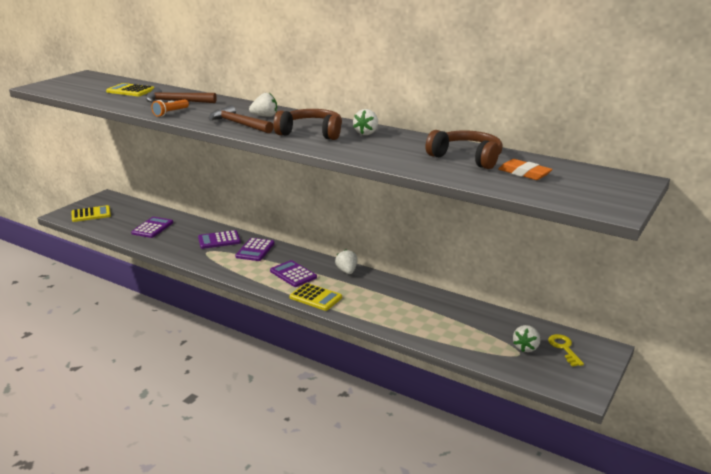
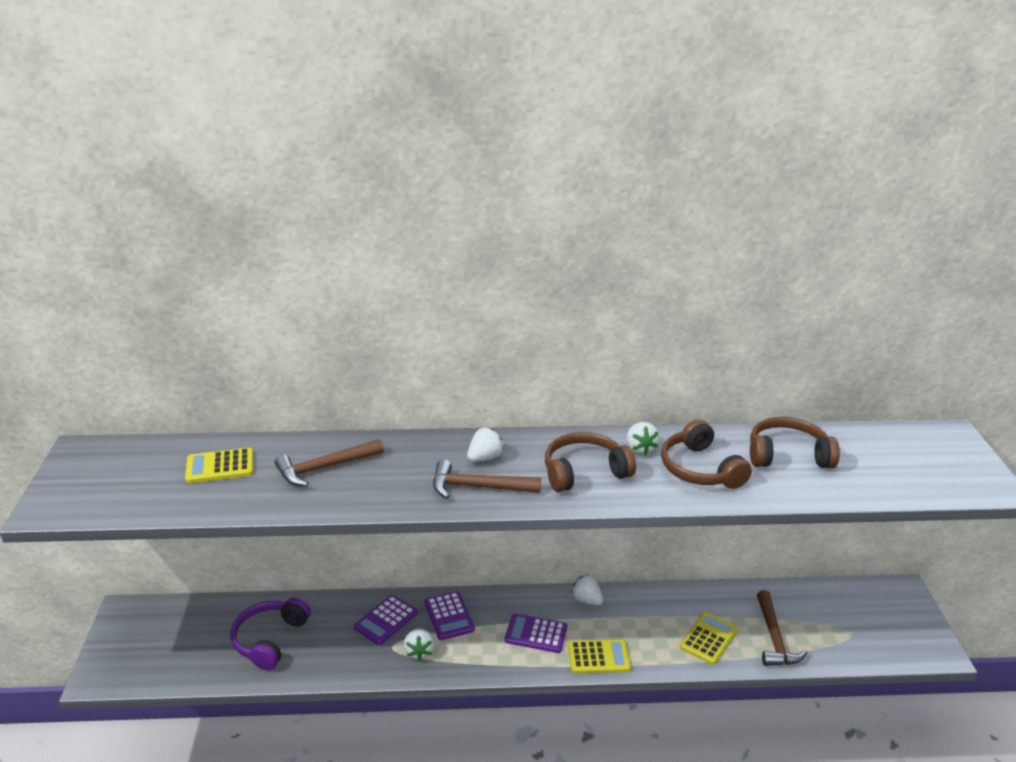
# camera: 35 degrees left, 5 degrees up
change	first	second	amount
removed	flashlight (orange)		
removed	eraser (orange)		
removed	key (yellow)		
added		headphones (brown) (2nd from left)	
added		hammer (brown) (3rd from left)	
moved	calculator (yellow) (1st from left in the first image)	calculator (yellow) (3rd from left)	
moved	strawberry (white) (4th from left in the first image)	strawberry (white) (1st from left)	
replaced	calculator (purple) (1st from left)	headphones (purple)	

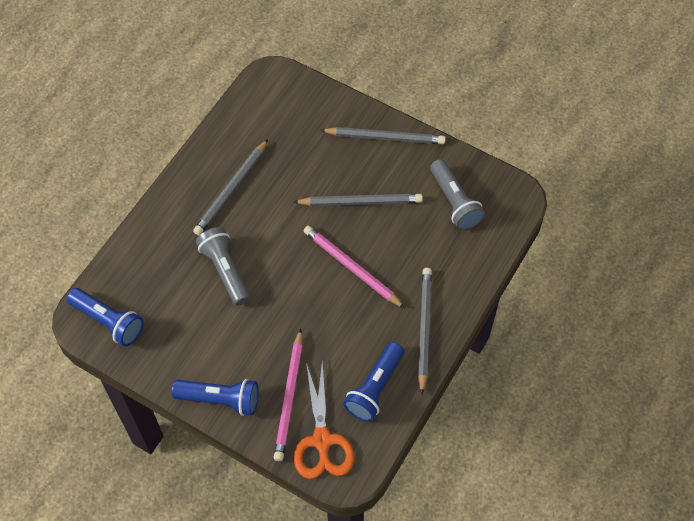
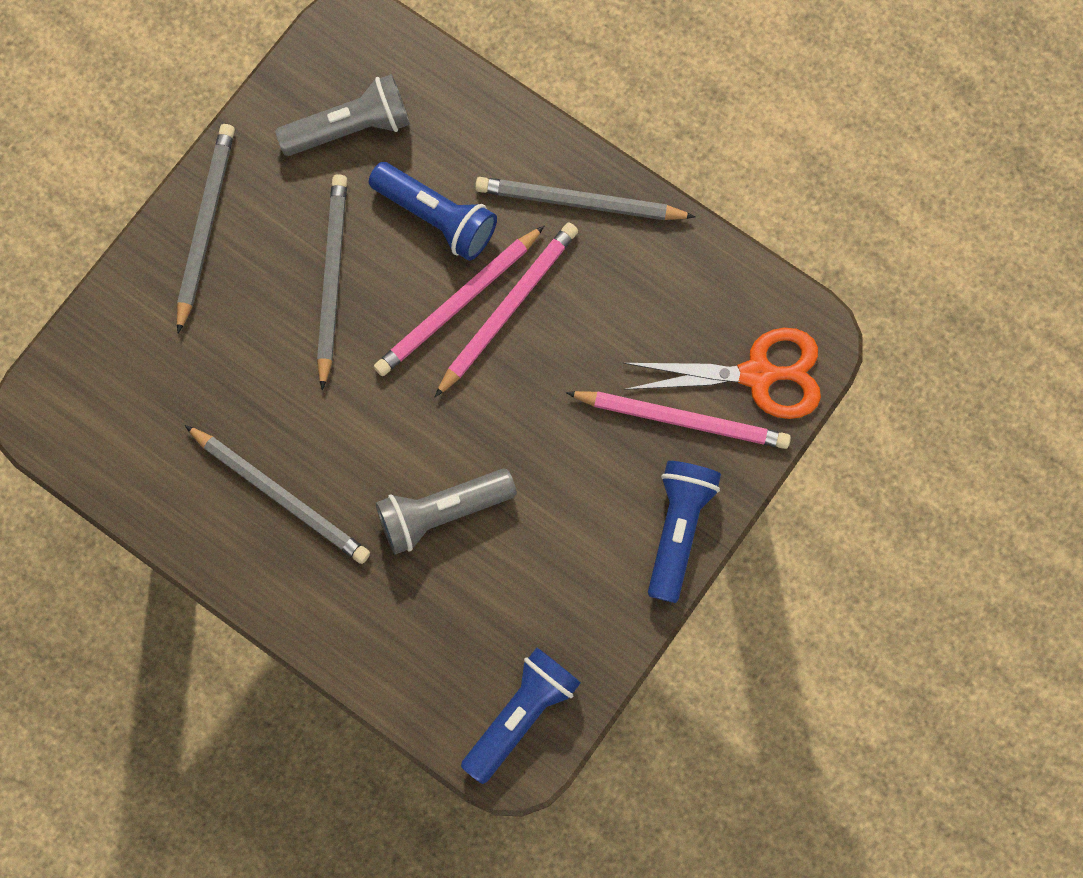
# camera: 85 degrees left, 15 degrees up
change	first	second	amount
added		pencil (pink) (2nd from left)	
moved	flashlight (blue) (3rd from left in the first image)	flashlight (blue) (1st from left)	

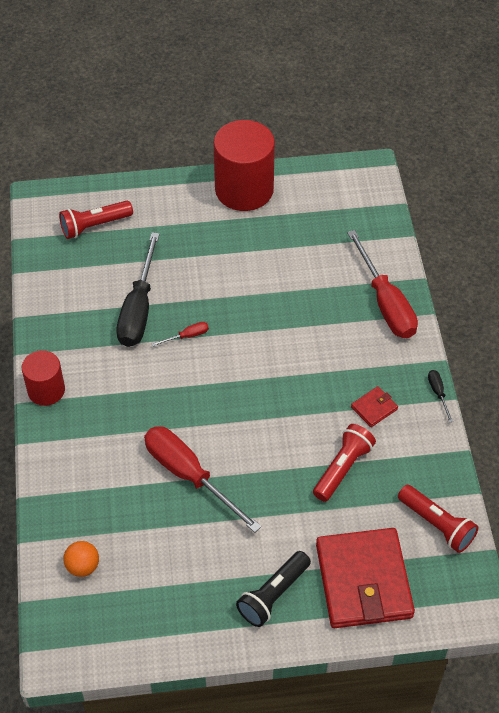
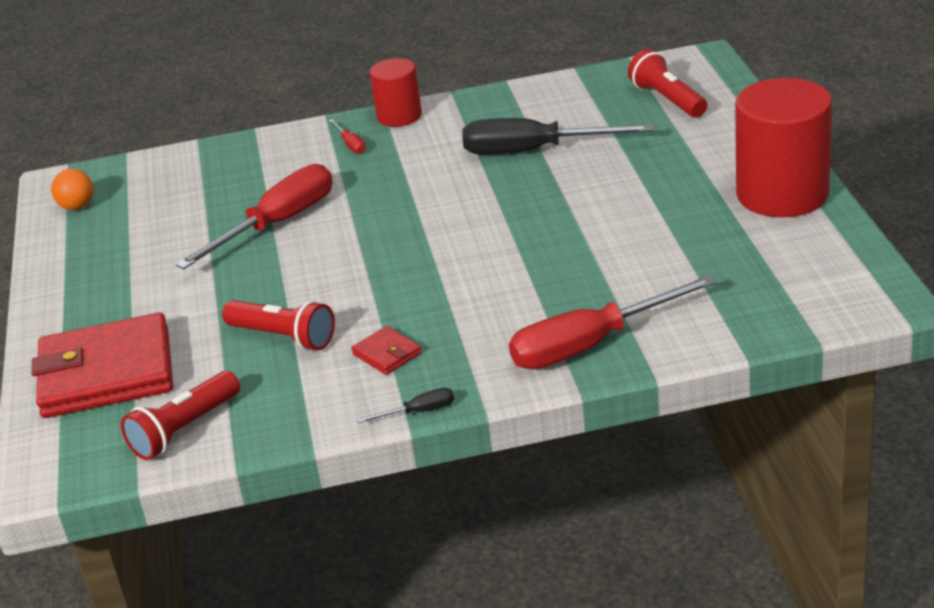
# camera: 90 degrees right, 20 degrees down
change	first	second	amount
removed	flashlight (black)		
moved	ball (orange)		
moved	screwdriver (red) (1st from left in the first image)	screwdriver (red) (2nd from left)	

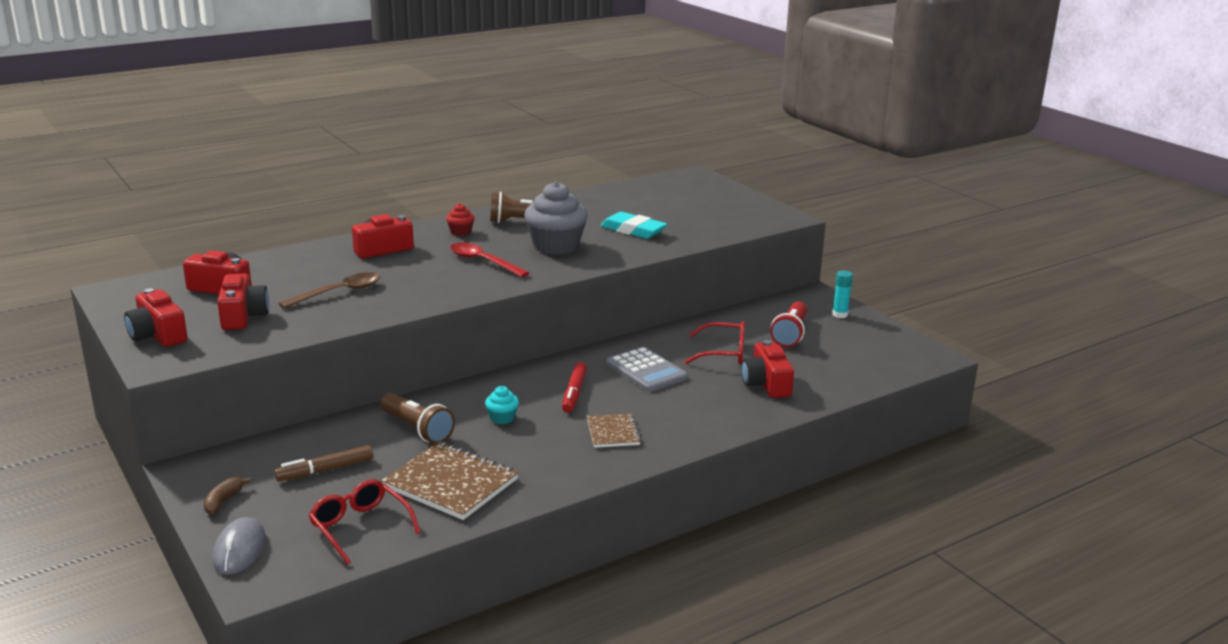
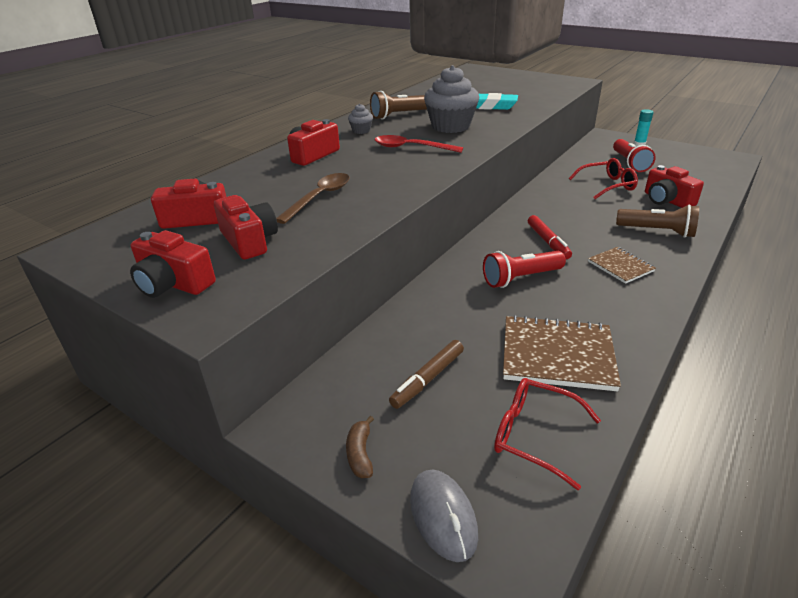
# camera: 20 degrees left, 10 degrees up
change	first	second	amount
removed	calculator (grey)		
moved	flashlight (brown) (1st from left in the first image)	flashlight (brown) (2nd from left)	
replaced	cupcake (turquoise)	flashlight (red) (1st from left)	
recoloured	cupcake (red)	cupcake (grey) (1st from left)	

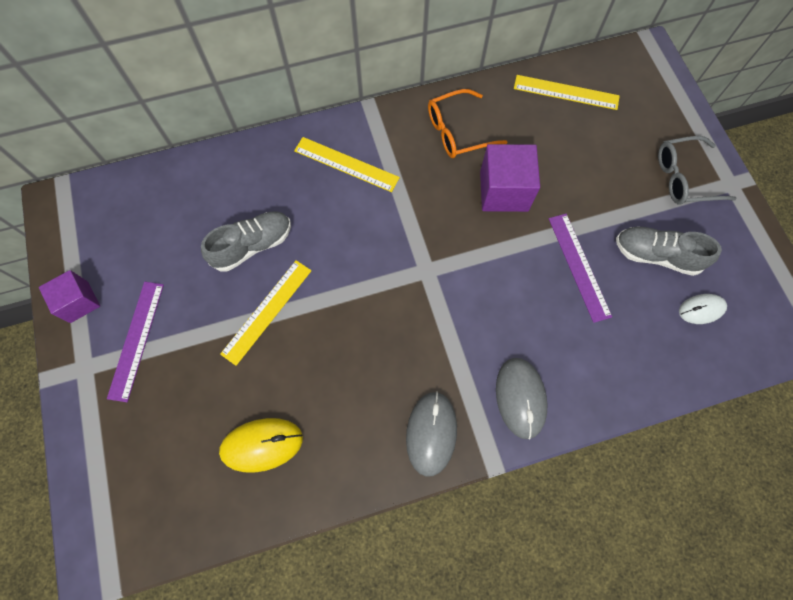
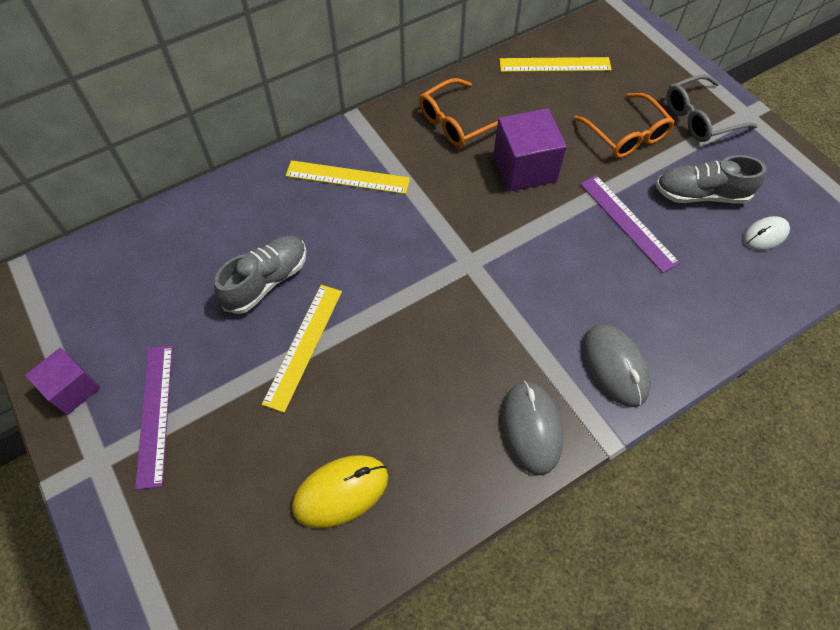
# camera: 15 degrees left, 10 degrees down
change	first	second	amount
added		glasses (orange) (2nd from left)	

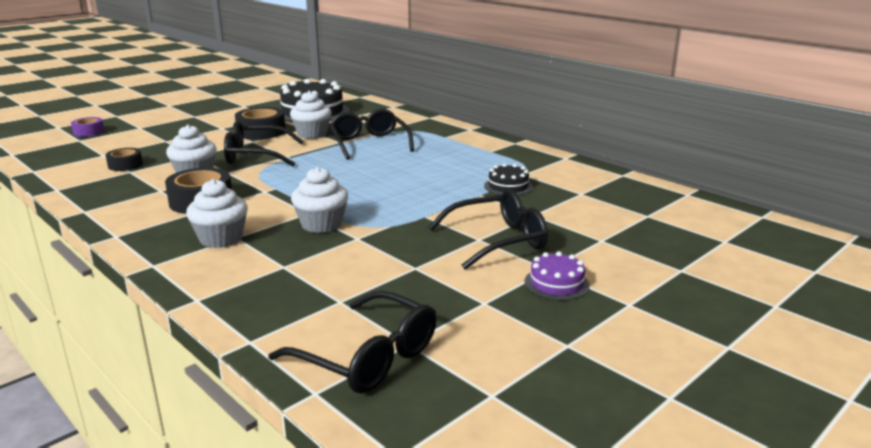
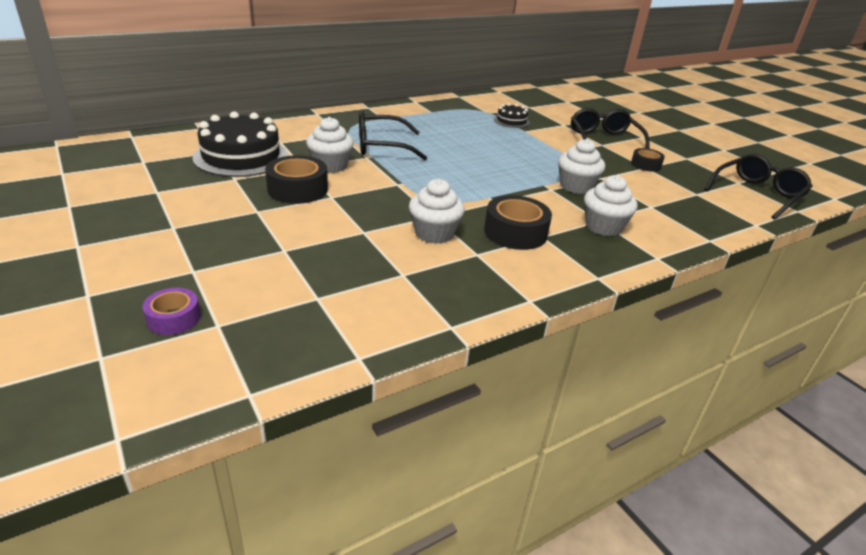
# camera: 80 degrees left, 10 degrees up
change	first	second	amount
removed	glasses (black) (1st from left)		
removed	cake (purple)		
moved	tape (black) (1st from left in the first image)	tape (black) (3rd from left)	

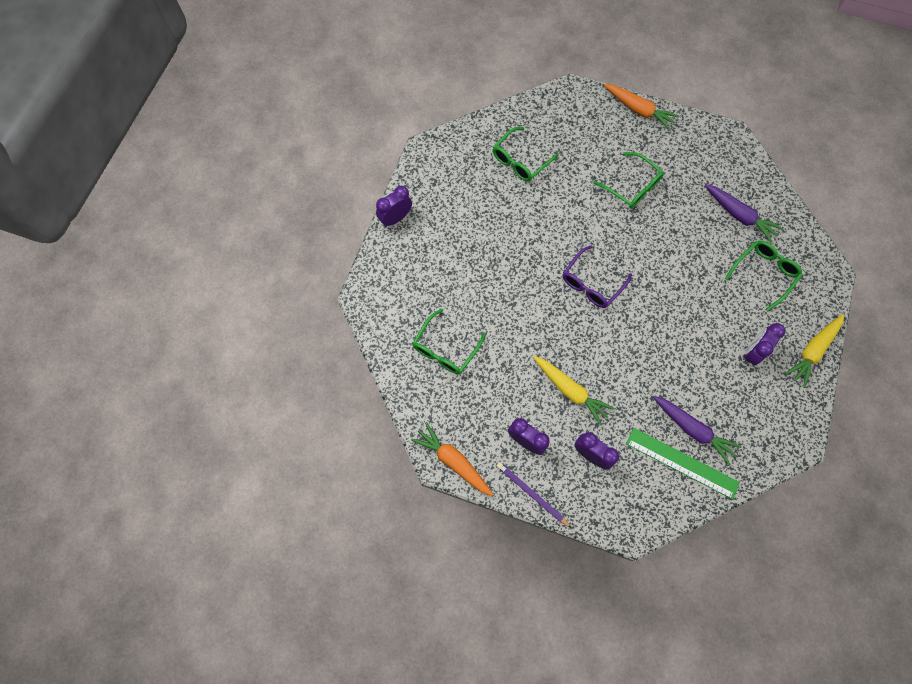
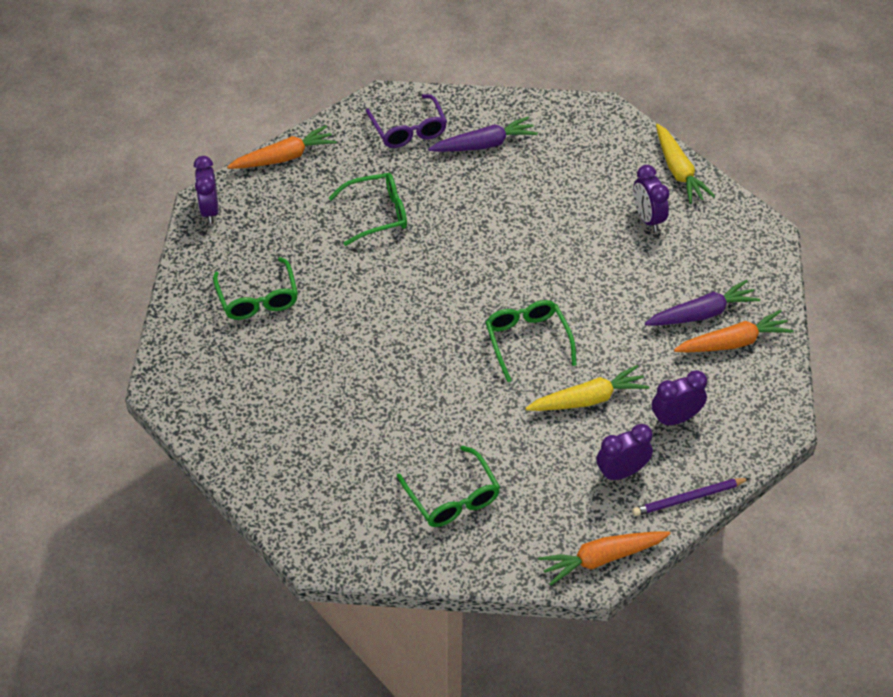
# camera: 60 degrees left, 20 degrees down
change	first	second	amount
moved	clock (purple) (1st from left)		
moved	glasses (purple)		
moved	glasses (green) (4th from left)		
replaced	ruler (green)	carrot (orange) (3rd from left)	

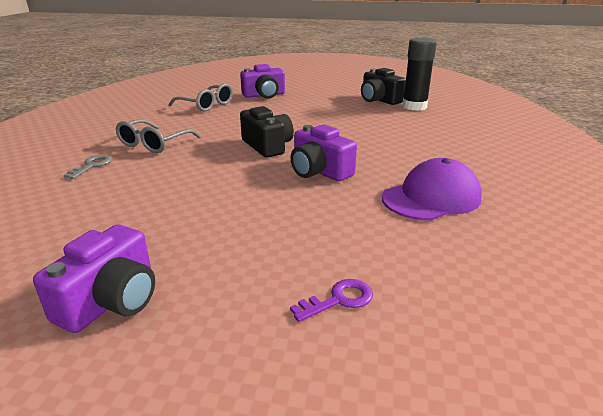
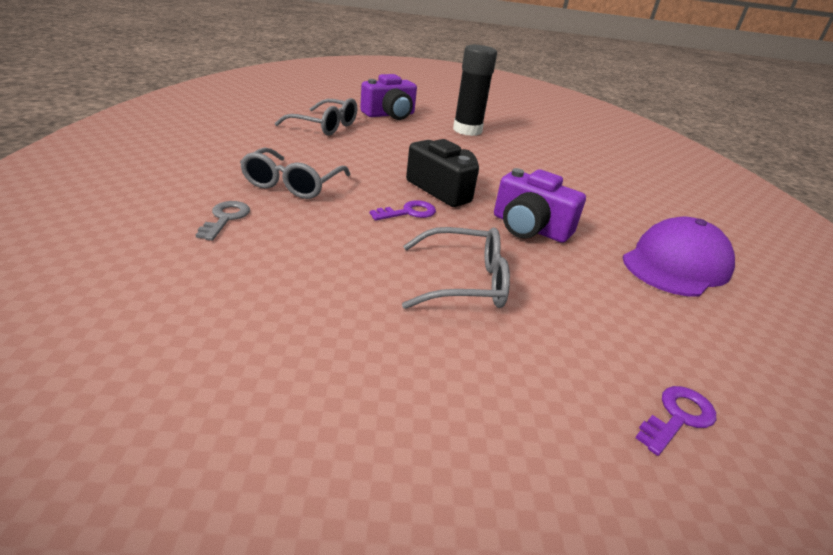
# camera: 15 degrees left, 5 degrees up
change	first	second	amount
removed	camera (purple) (1st from left)		
removed	camera (black) (2nd from left)		
added		key (purple) (1st from left)	
added		glasses (grey) (3rd from left)	
moved	glue stick (black)		

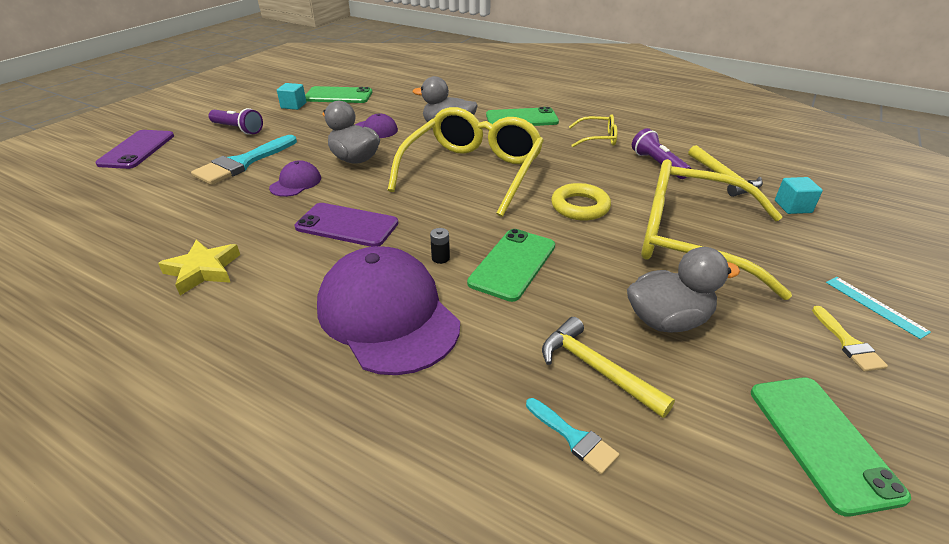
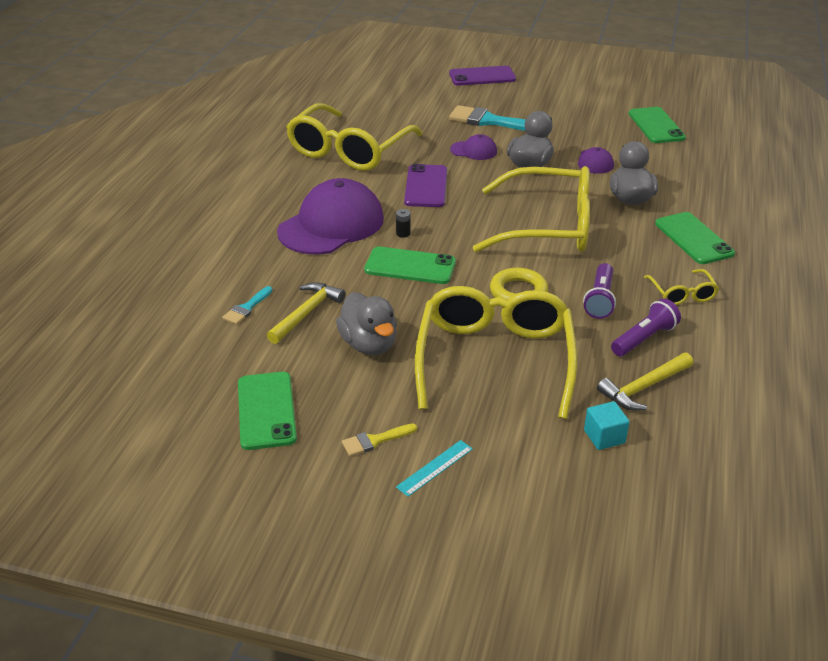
# camera: 75 degrees right, 0 degrees up
change	first	second	amount
removed	cube (turquoise) (1st from left)		
moved	flashlight (purple) (1st from left)		
replaced	star (yellow)	glasses (yellow) (1st from left)	
turned	phone (green) (4th from left in the first image)	phone (green) (1st from left)	75 degrees counterclockwise

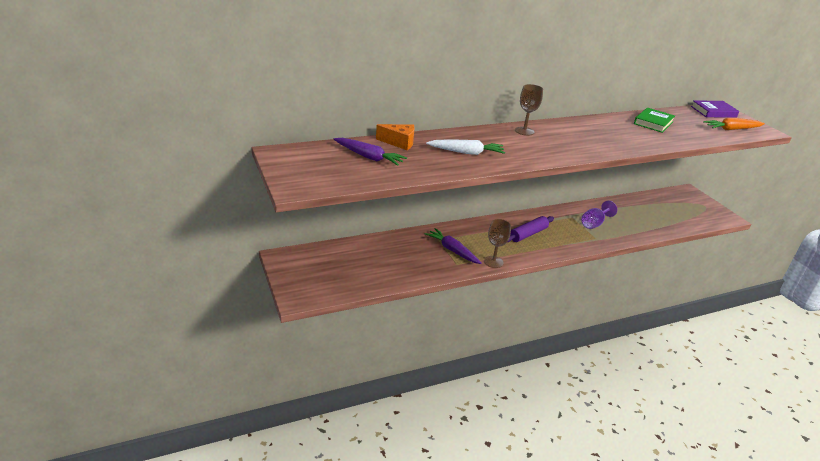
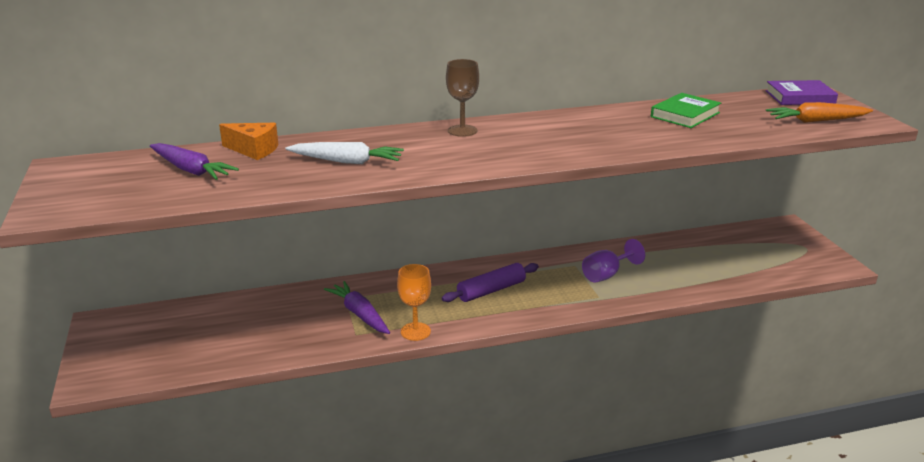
# camera: 10 degrees right, 5 degrees down
change	first	second	amount
recoloured	goblet (brown) (1st from left)	goblet (orange)	

